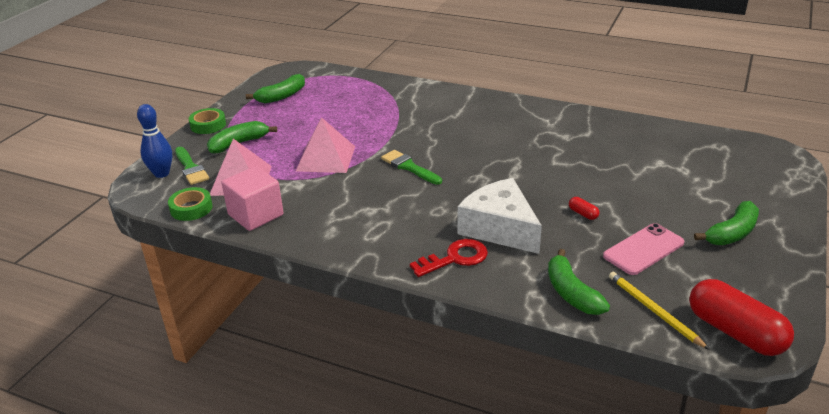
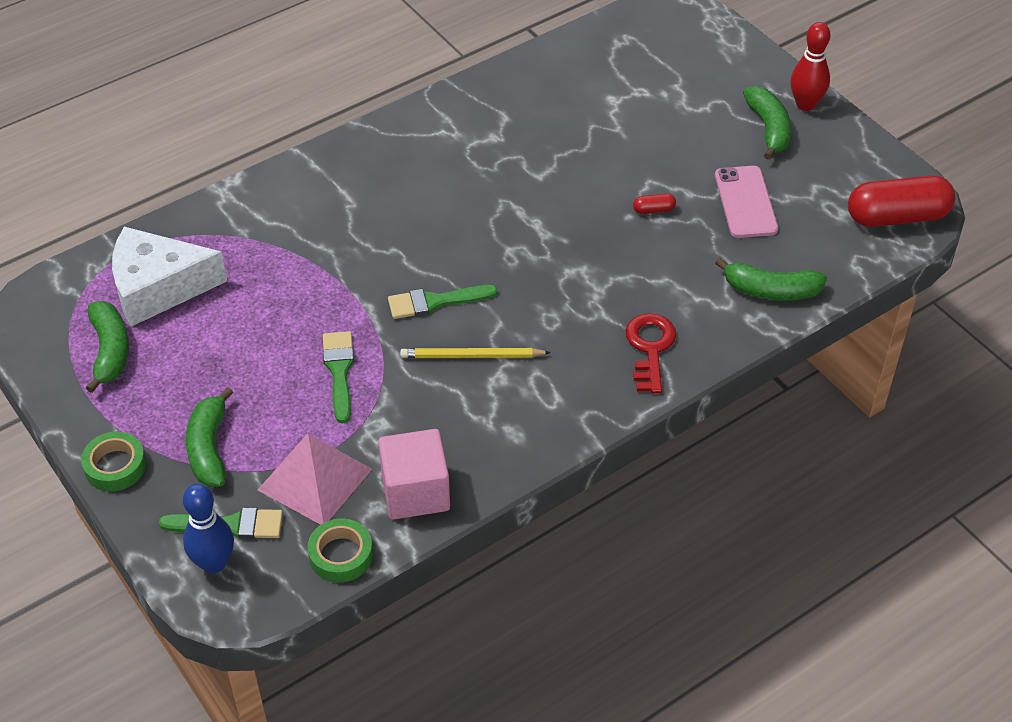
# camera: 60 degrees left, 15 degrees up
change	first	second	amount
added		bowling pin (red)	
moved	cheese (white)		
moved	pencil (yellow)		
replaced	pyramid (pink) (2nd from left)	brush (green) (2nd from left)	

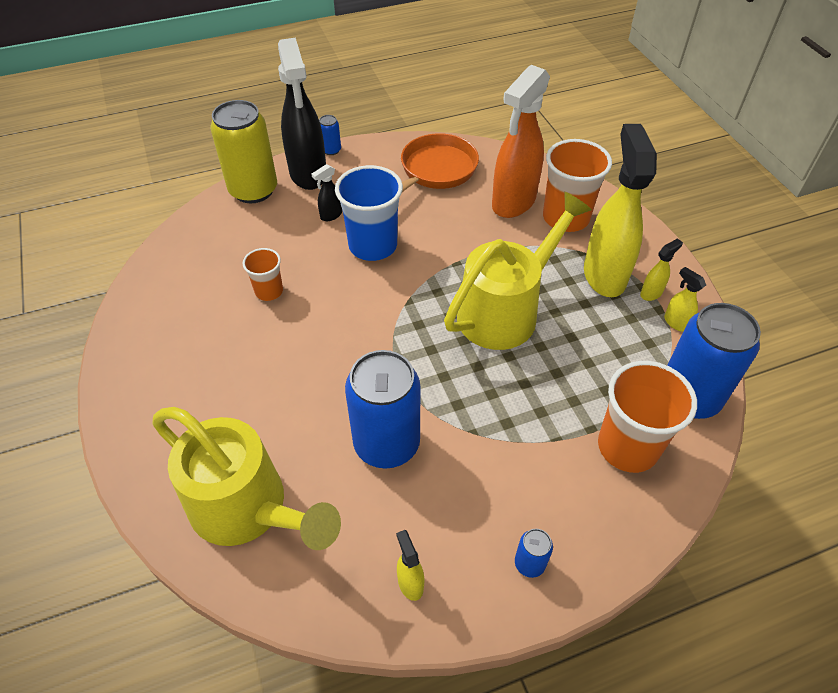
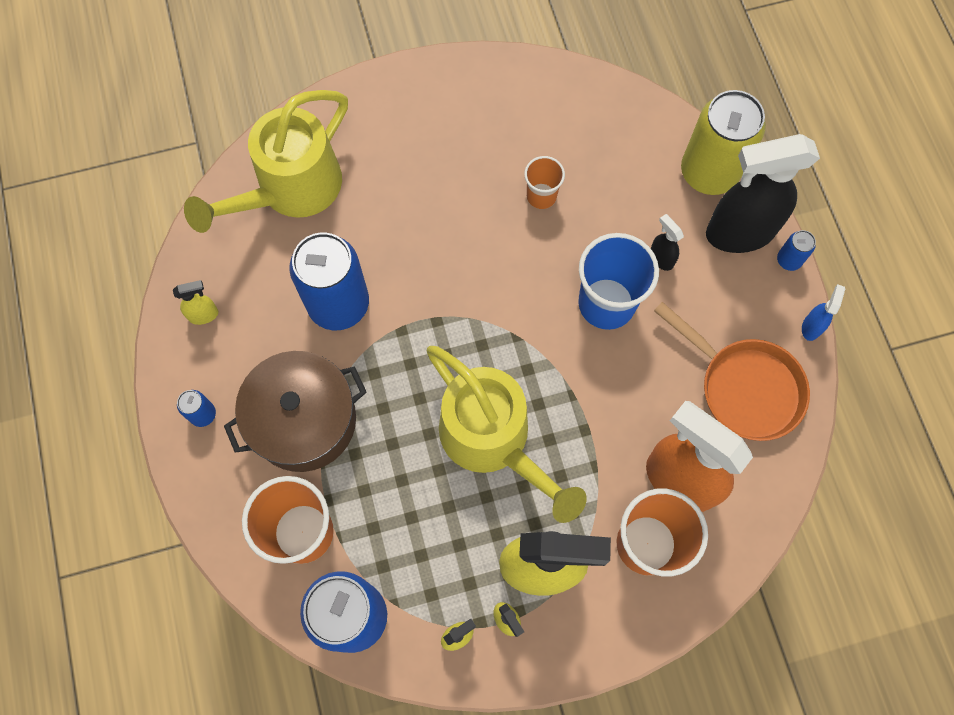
# camera: 95 degrees right, 20 degrees up
change	first	second	amount
added		pot (brown)	
added		spray bottle (blue)	

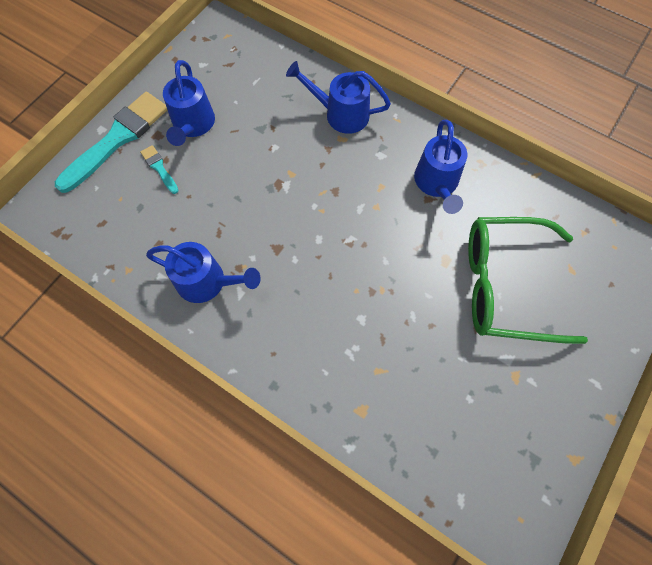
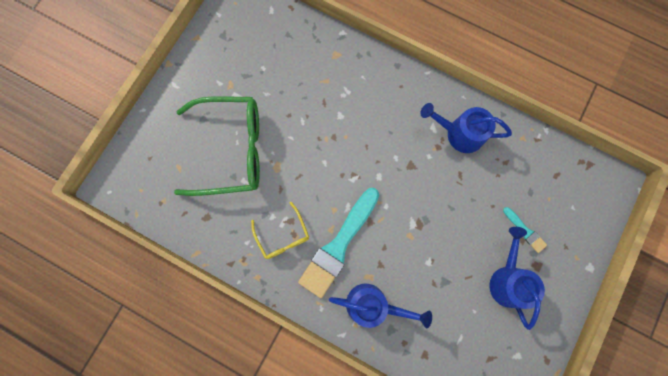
# camera: 175 degrees right, 10 degrees up
change	first	second	amount
moved	brush (turquoise) (1st from left)		
replaced	watering can (blue) (4th from left)	glasses (yellow)	

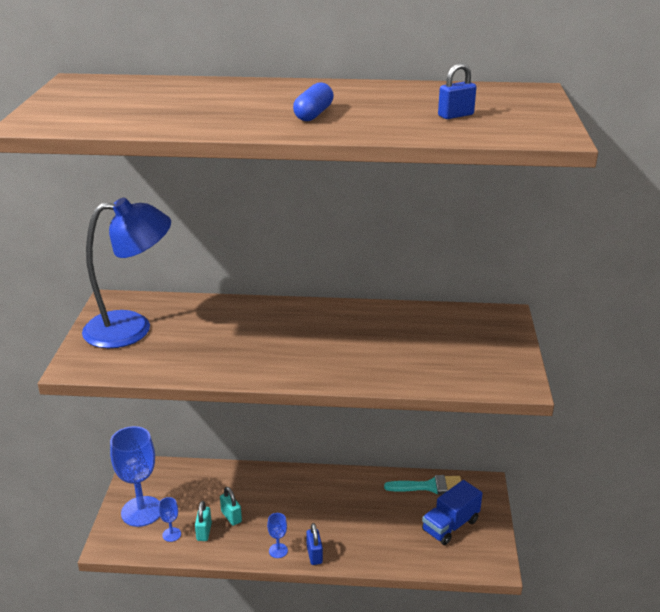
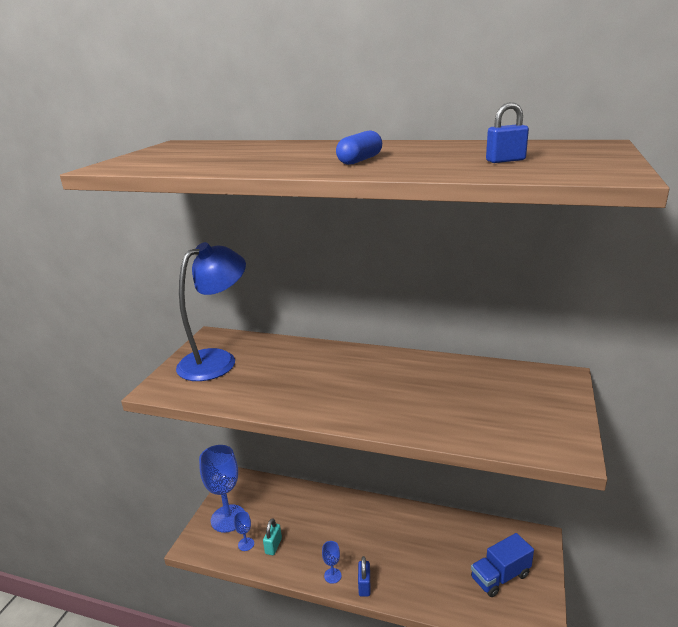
# camera: 15 degrees right, 5 degrees down
change	first	second	amount
removed	padlock (turquoise) (2nd from left)		
removed	brush (turquoise)		
turned	lamp (blue)		45 degrees counterclockwise

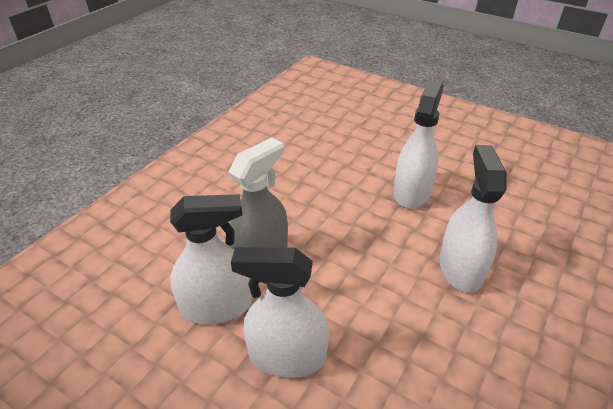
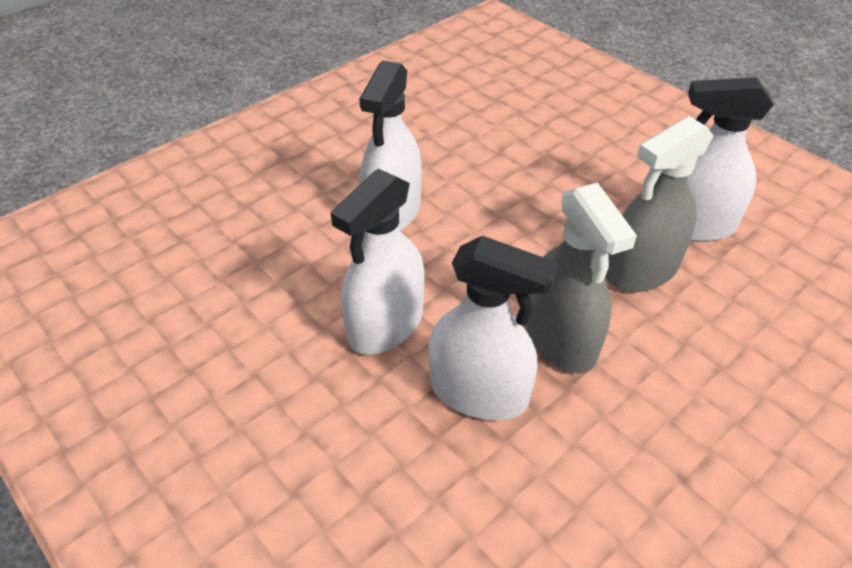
# camera: 165 degrees left, 5 degrees up
change	first	second	amount
added		spray bottle (grey) (1st from left)	
moved	spray bottle (white) (2nd from left in the first image)	spray bottle (white) (3rd from left)	

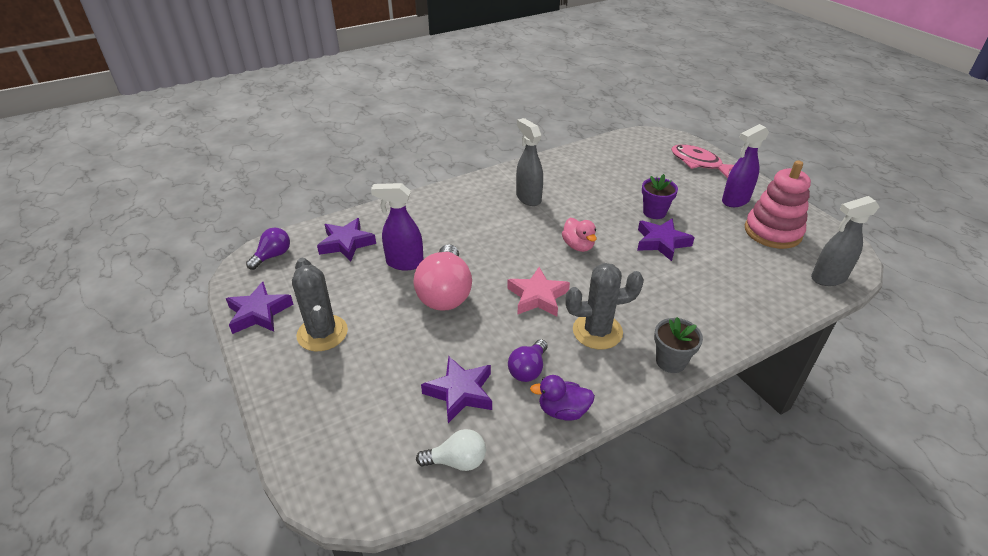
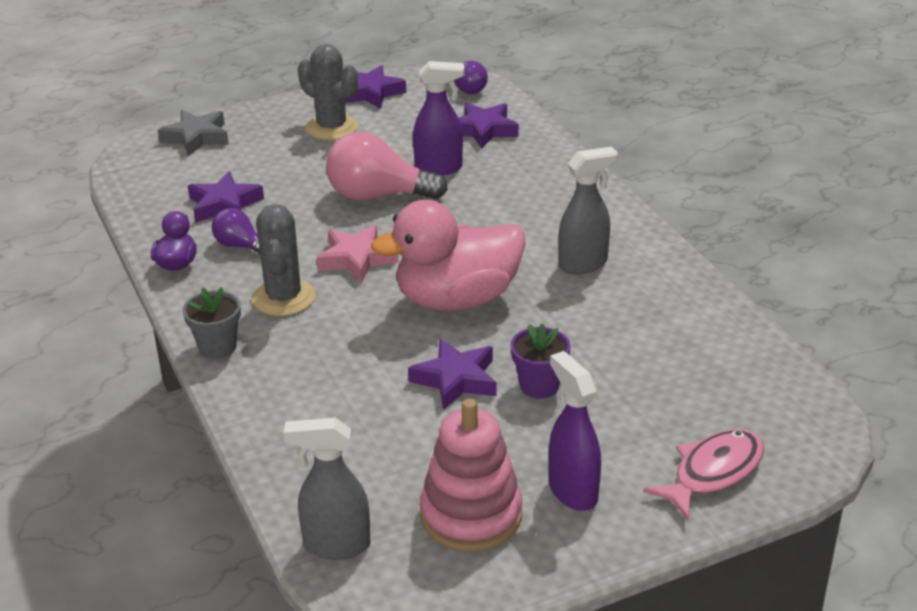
# camera: 95 degrees right, 5 degrees down
change	first	second	amount
removed	light bulb (white)		
added		star (grey)	
turned	cactus (grey) (1st from left in the first image)	cactus (grey) (2nd from left)	60 degrees clockwise
turned	spray bottle (purple) (1st from left)		75 degrees clockwise
turned	spray bottle (grey) (2nd from left in the first image)	spray bottle (grey) (1st from left)	75 degrees counterclockwise
resized	duck (pink)		x2.21

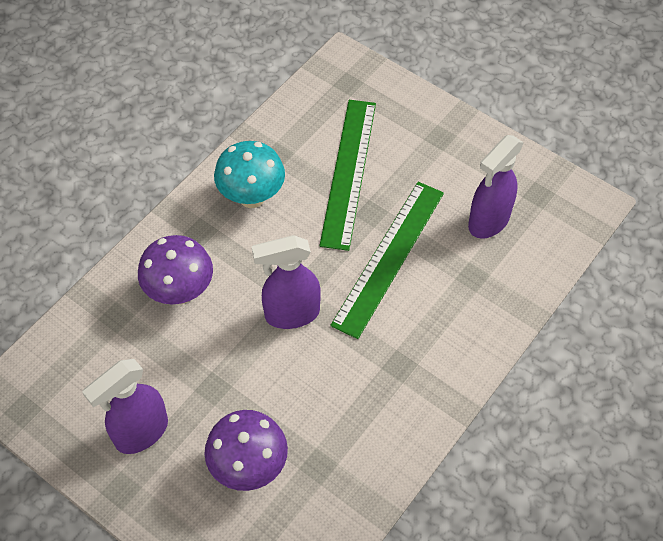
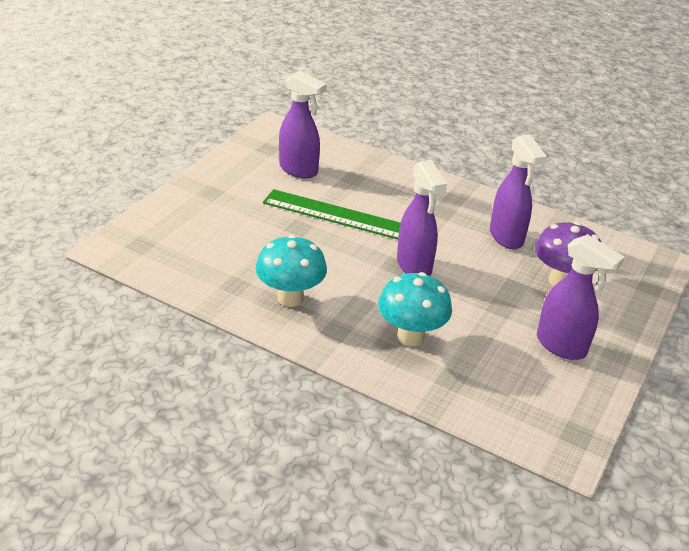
# camera: 100 degrees left, 20 degrees down
change	first	second	amount
removed	ruler (green) (1st from left)		
added		spray bottle (purple) (3rd from left)	
recoloured	mushroom (purple) (1st from left)	mushroom (turquoise) (2nd from left)	

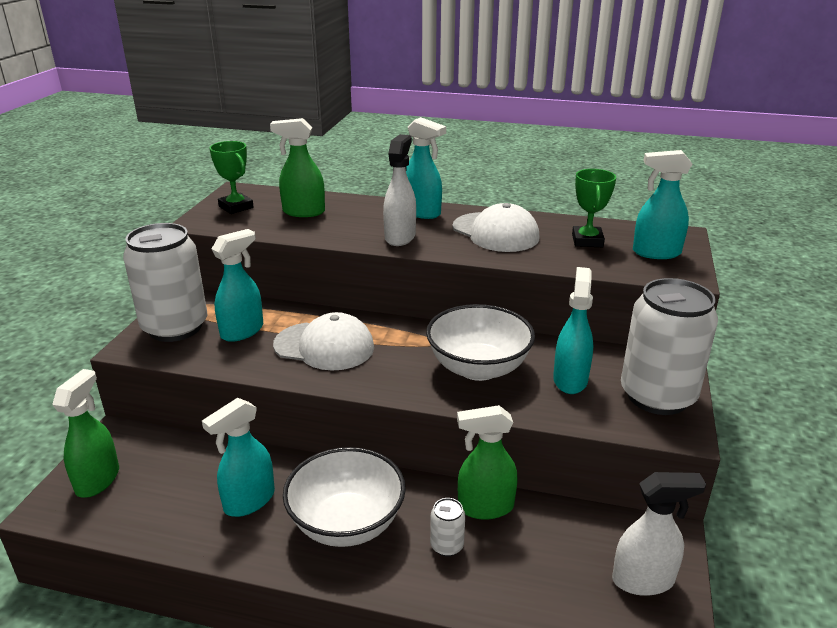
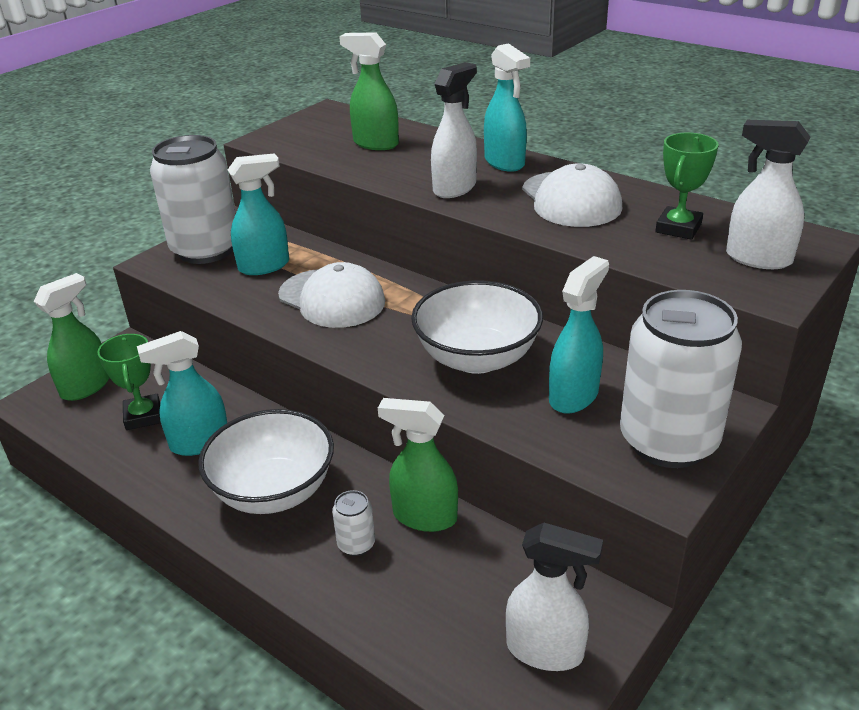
# camera: 25 degrees right, 5 degrees up
change	first	second	amount
moved	trophy (green) (1st from left)		
recoloured	spray bottle (turquoise) (5th from left)	spray bottle (white) (3rd from left)	

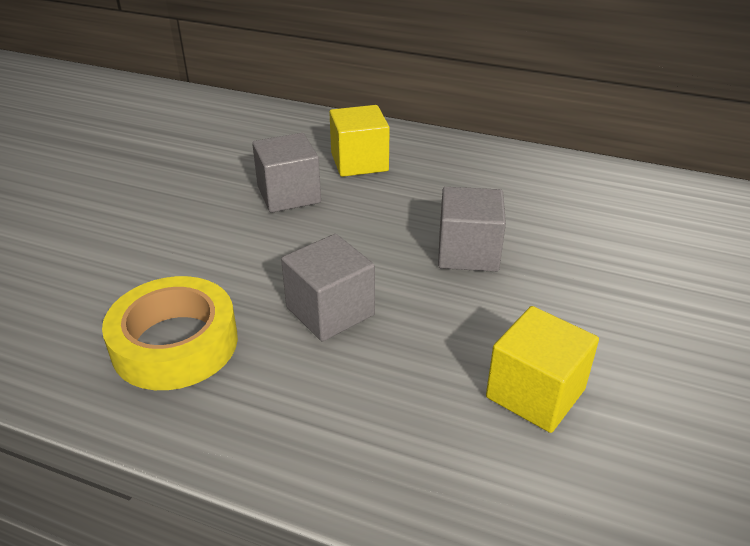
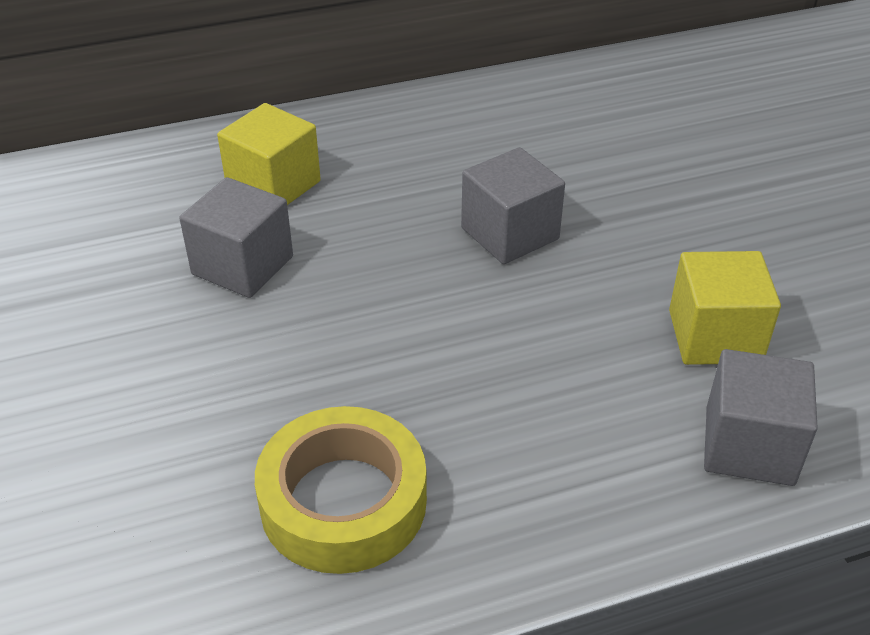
# camera: 40 degrees left, 5 degrees up
change	first	second	amount
moved	cube (grey) (2nd from left in the first image)	cube (grey) (3rd from left)	

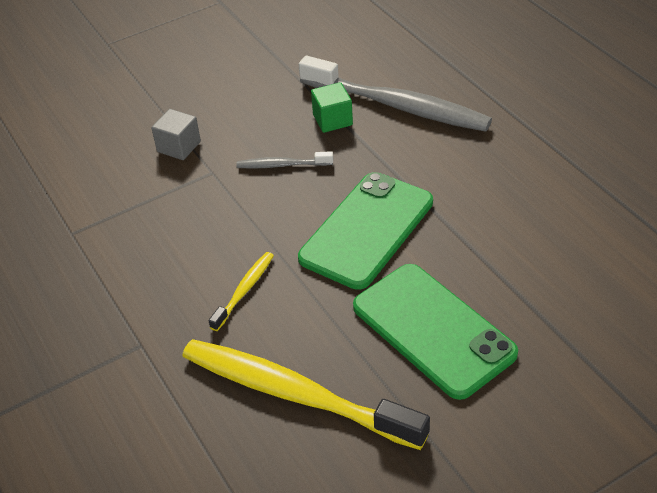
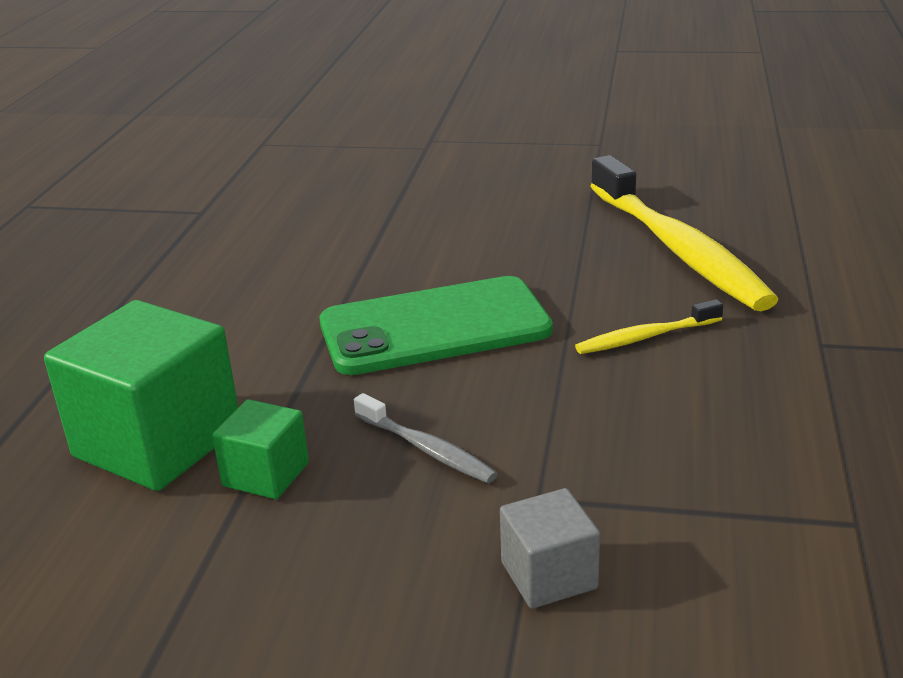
# camera: 140 degrees left, 15 degrees down
change	first	second	amount
removed	phone (green) (2nd from left)		
replaced	toothbrush (grey) (2nd from left)	cube (green) (1st from left)	

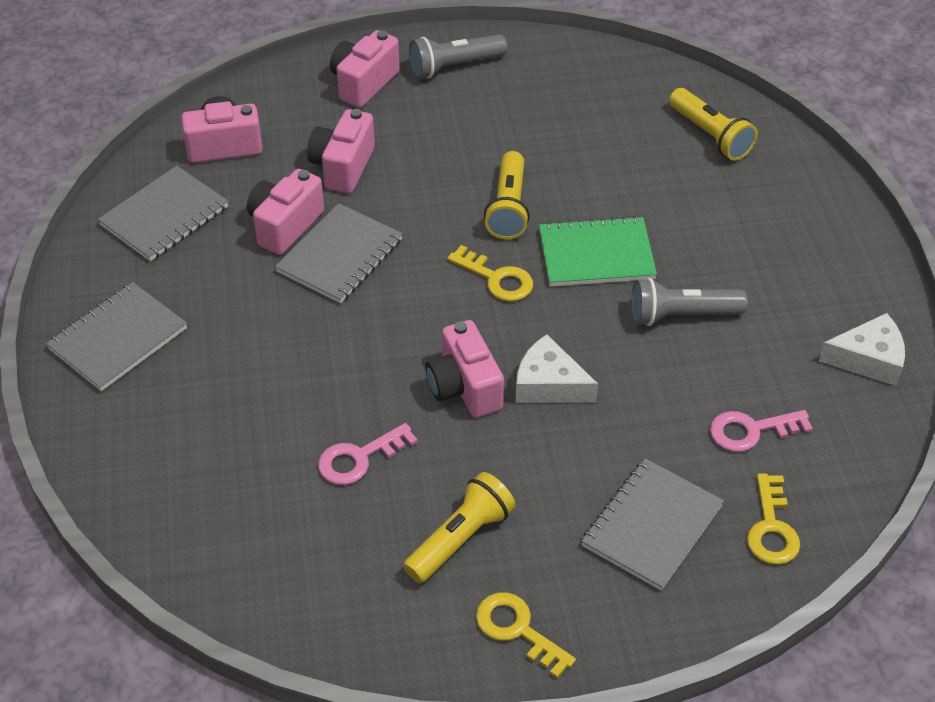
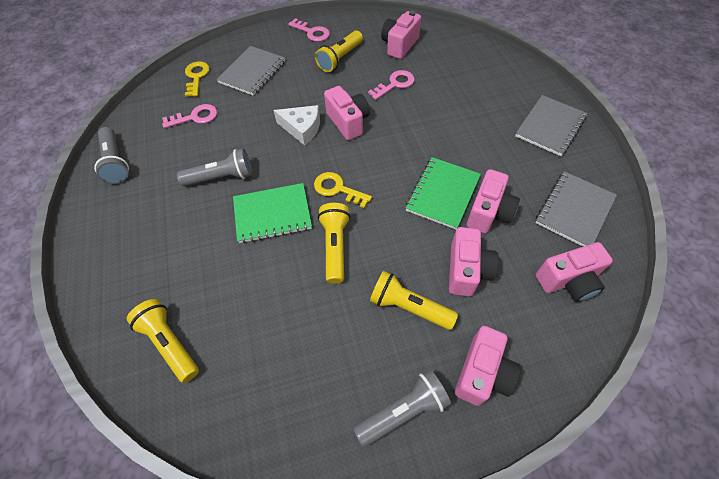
# camera: 175 degrees right, 10 degrees up
change	first	second	amount
added		flashlight (yellow) (4th from left)	
added		camera (pink) (2nd from left)	
replaced	cheese (white) (2nd from left)	flashlight (grey) (1st from left)	
recoloured	notebook (grey) (3rd from left)	notebook (green) (2nd from left)	
recoloured	key (yellow) (2nd from left)	key (pink) (2nd from left)	

